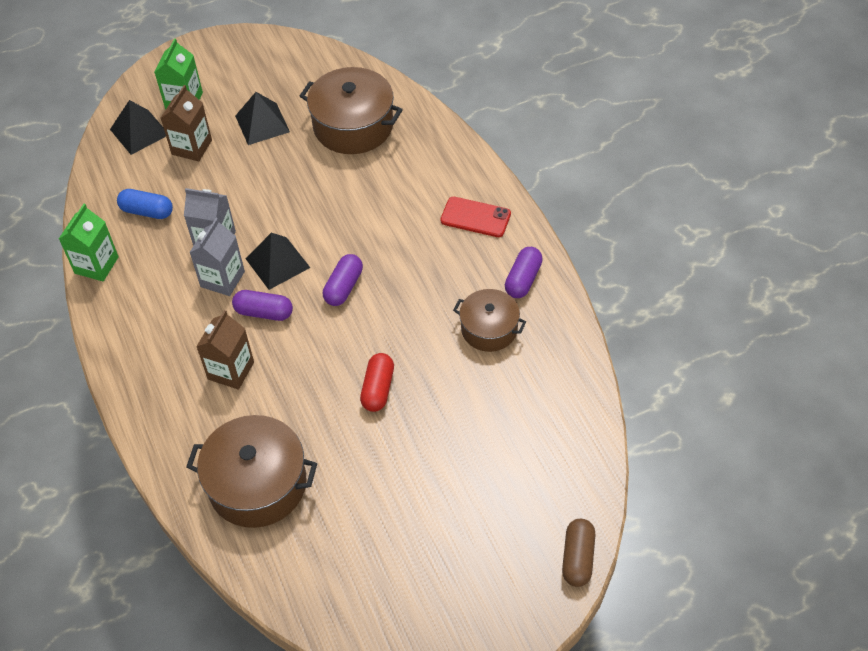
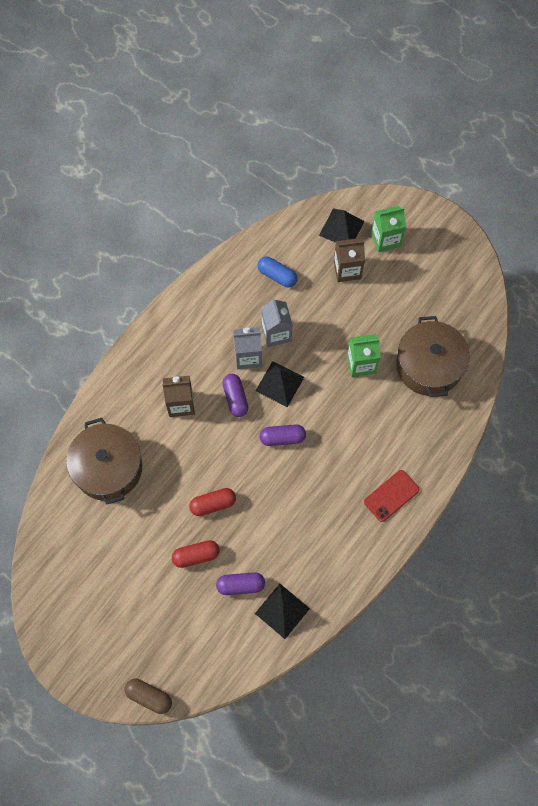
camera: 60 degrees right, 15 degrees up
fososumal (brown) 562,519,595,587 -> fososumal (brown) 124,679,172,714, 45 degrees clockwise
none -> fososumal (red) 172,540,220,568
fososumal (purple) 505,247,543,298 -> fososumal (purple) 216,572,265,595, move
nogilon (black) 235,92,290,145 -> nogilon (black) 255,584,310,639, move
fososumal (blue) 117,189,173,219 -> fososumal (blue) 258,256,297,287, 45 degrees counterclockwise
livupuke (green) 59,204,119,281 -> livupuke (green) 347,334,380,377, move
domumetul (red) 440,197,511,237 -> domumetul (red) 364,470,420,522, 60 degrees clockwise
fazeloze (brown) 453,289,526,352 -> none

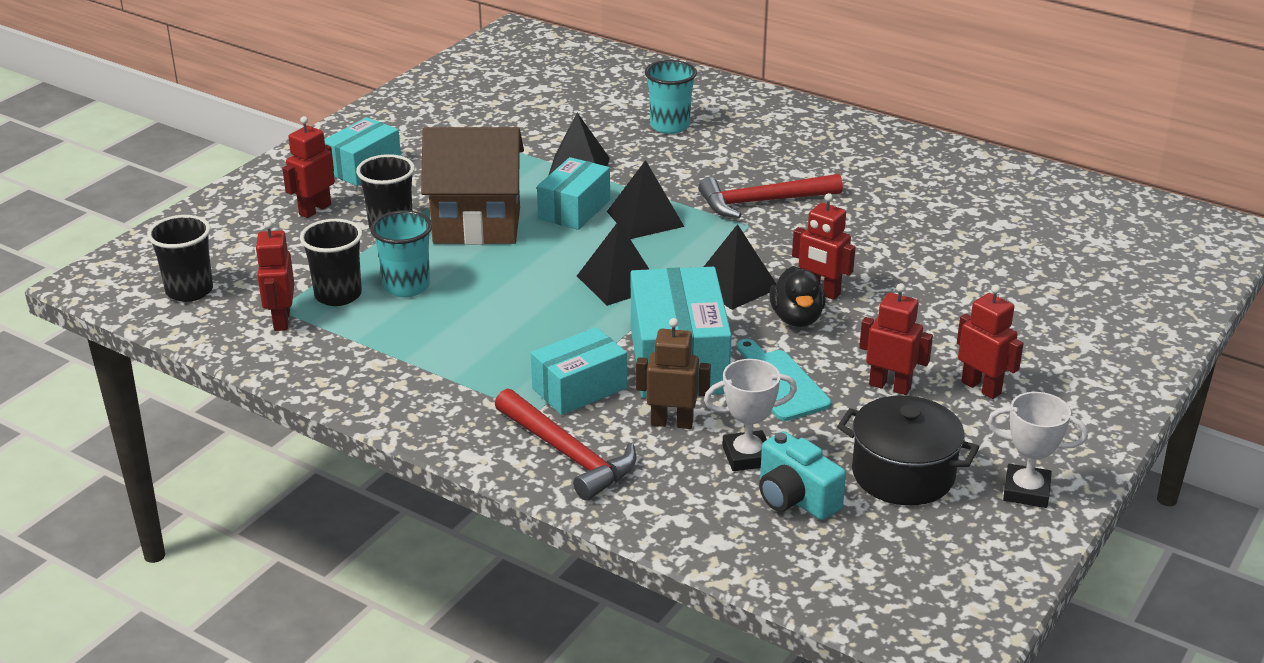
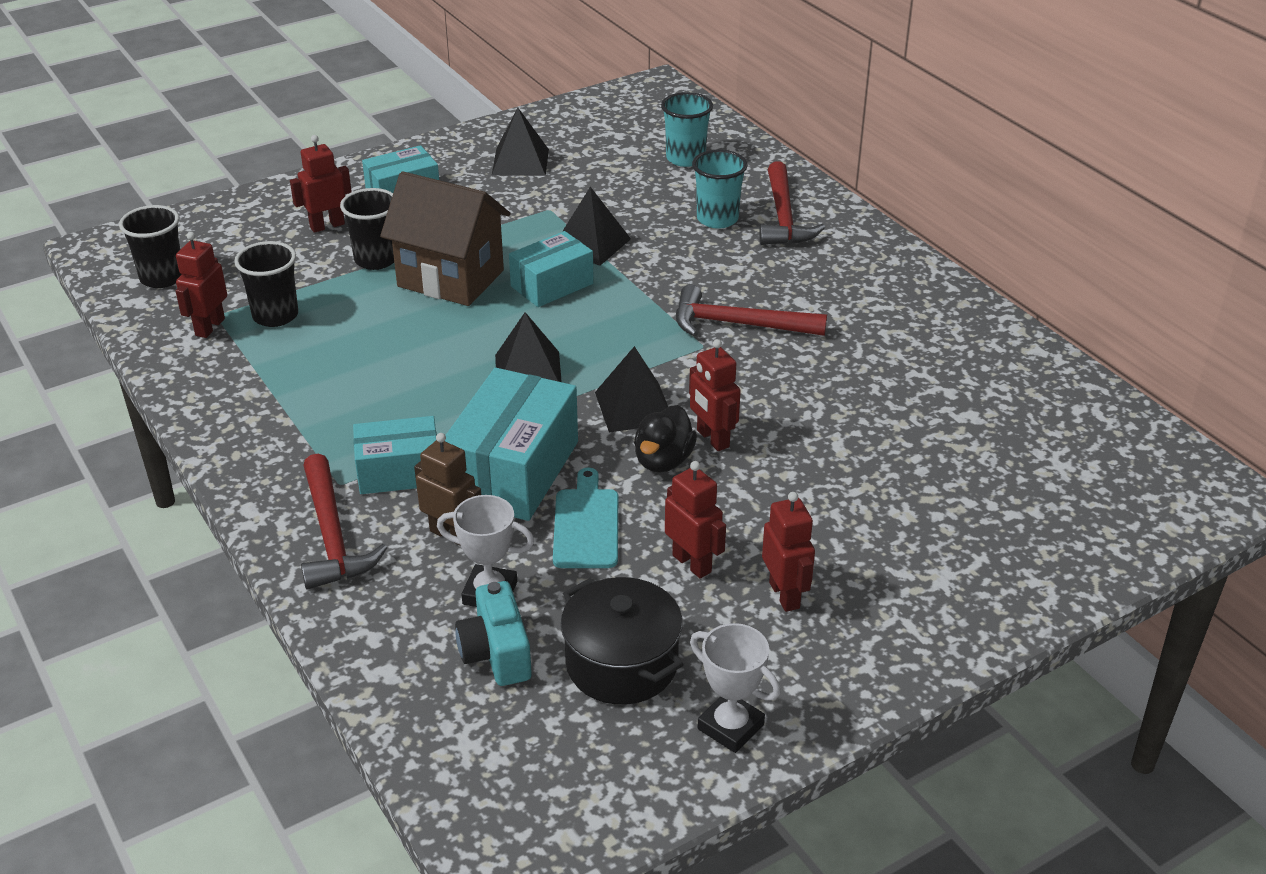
camera: 25 degrees right, 5 degrees up
nogilon (black) 607,160,684,239 -> nogilon (black) 492,107,549,176, move
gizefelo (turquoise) 370,210,432,297 -> gizefelo (turquoise) 661,92,713,167, move
none -> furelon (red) 759,161,825,245

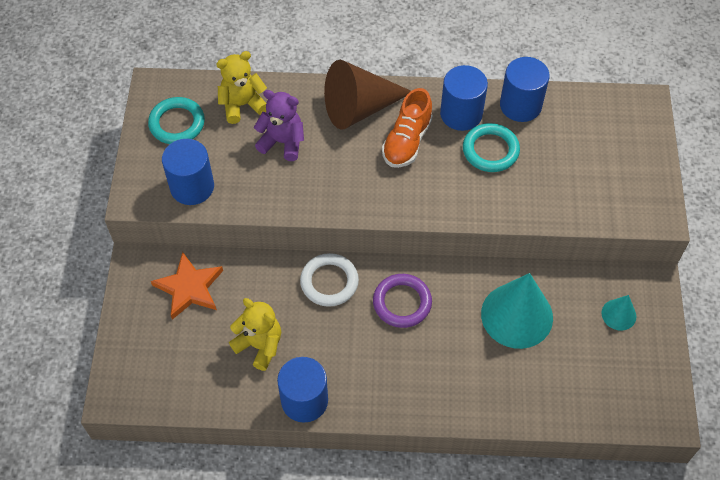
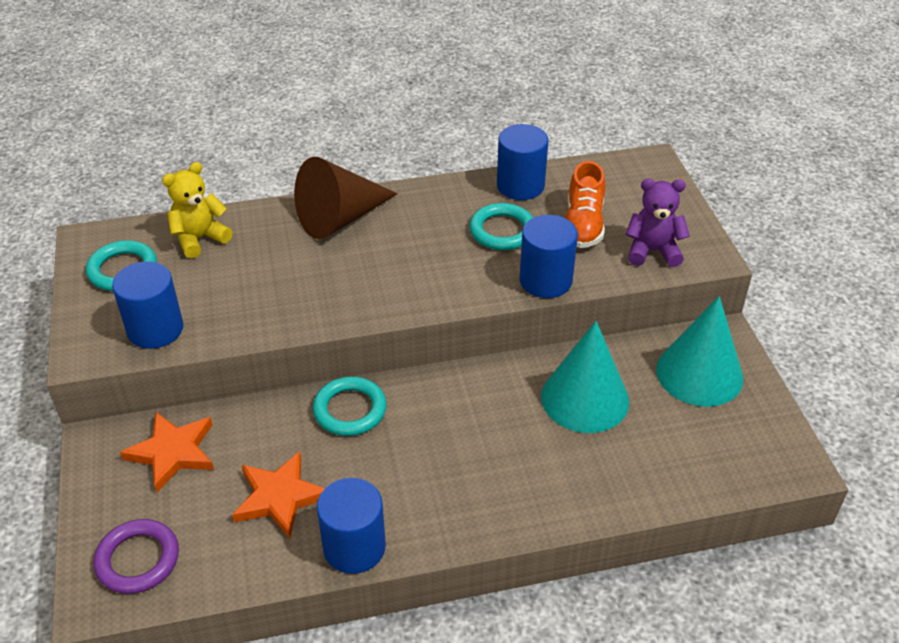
camera: 15 degrees left, 15 degrees down
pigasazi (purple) 373,274,432,328 -> pigasazi (purple) 93,519,179,594, move
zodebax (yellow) 229,298,281,371 -> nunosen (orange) 232,451,325,539
pigasazi (white) 300,253,359,307 -> pigasazi (turquoise) 313,376,387,436
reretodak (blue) 440,65,488,131 -> reretodak (blue) 519,215,578,298, move
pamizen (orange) 382,88,433,168 -> pamizen (orange) 565,161,605,248, move
zodebax (purple) 254,90,304,161 -> zodebax (purple) 626,179,690,267, move
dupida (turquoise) 602,295,636,331 -> dupida (turquoise) 656,296,743,407, x2.07

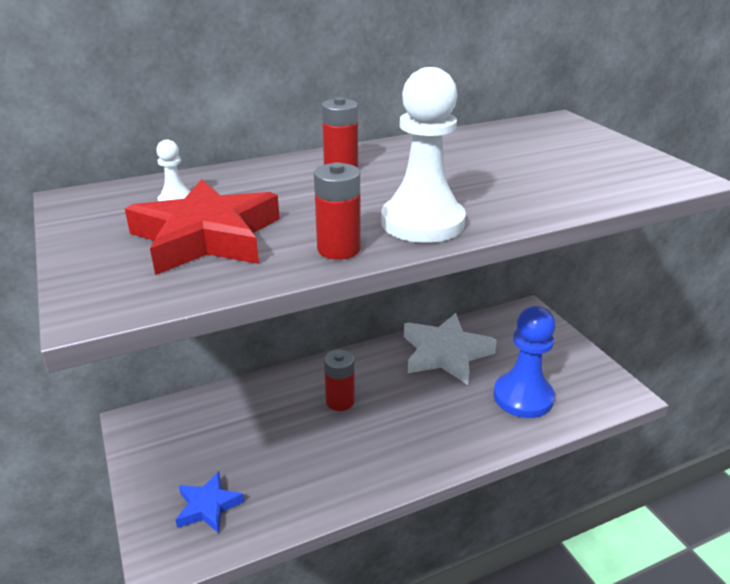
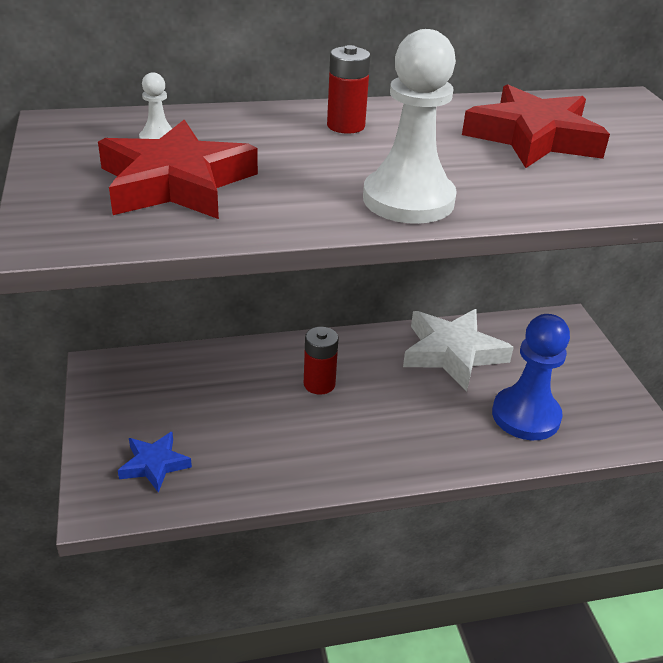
camera: 10 degrees right, 5 degrees up
none -> nunosen (red) 462,84,610,168
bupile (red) 314,163,361,260 -> none

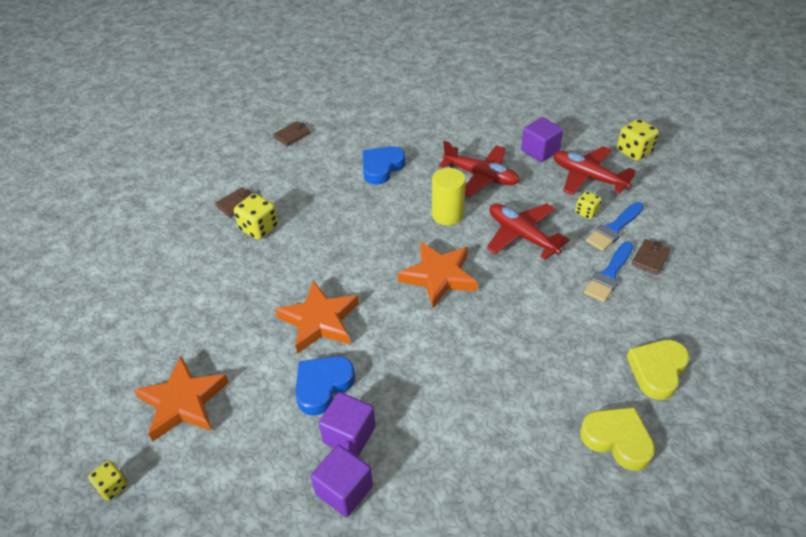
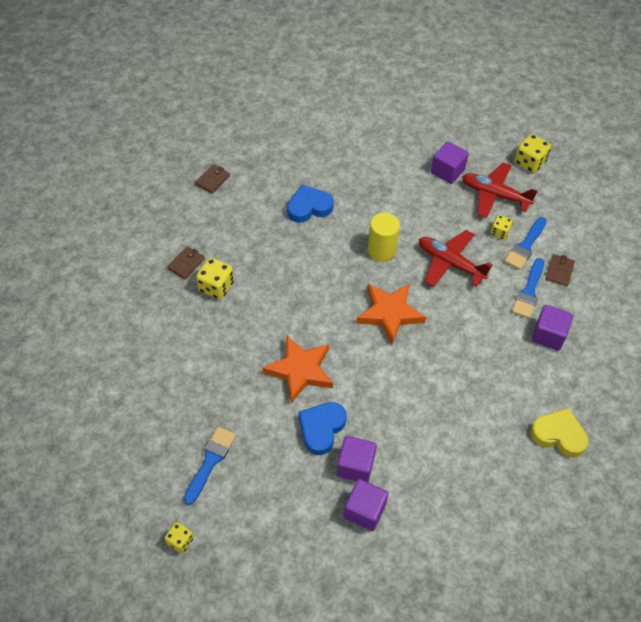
camera: 15 degrees left, 10 degrees up
nunosen (orange) 134,356,229,441 -> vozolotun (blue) 184,427,236,505
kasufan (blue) 363,146,405,185 -> kasufan (blue) 287,185,334,223, 45 degrees clockwise
none -> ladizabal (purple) 531,305,573,351
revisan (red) 439,141,520,197 -> none
kasufan (yellow) 627,340,690,400 -> none

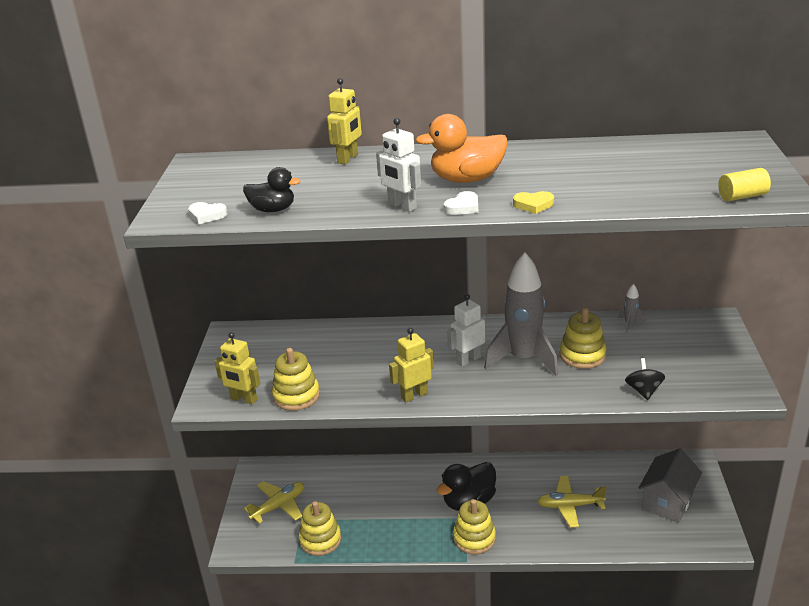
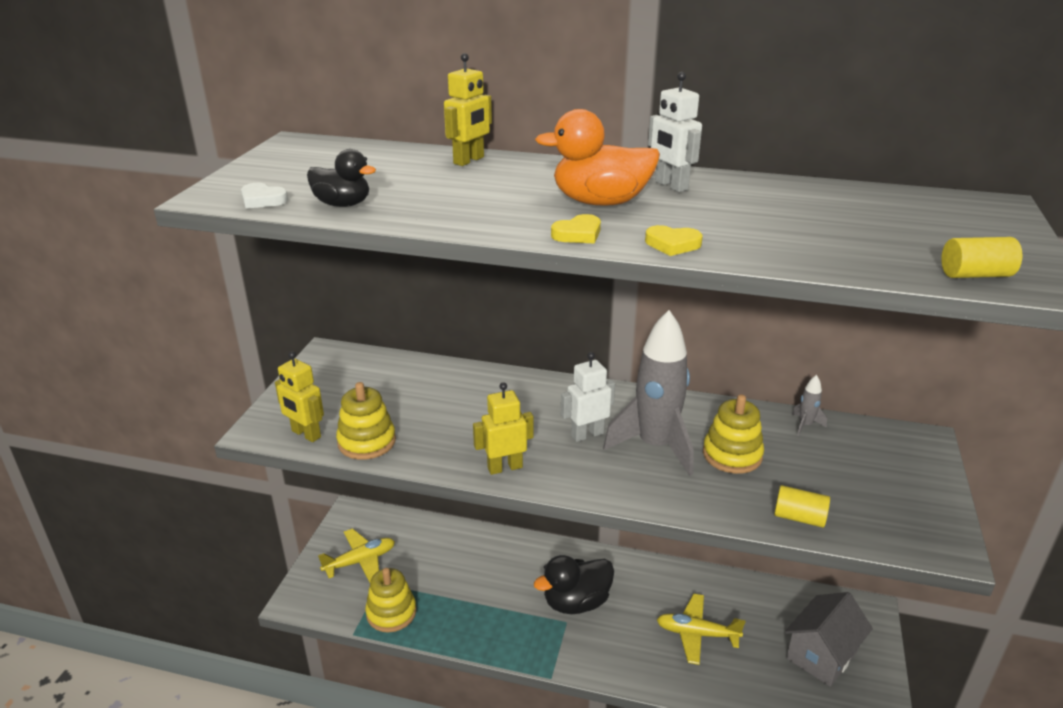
camera: 10 degrees right, 0 degrees up
kasufan (white) 444,191,478,215 -> kasufan (yellow) 551,214,601,244
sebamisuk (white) 376,118,421,212 -> sebamisuk (white) 648,72,702,192, move
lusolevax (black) 625,358,665,400 -> reretodak (yellow) 774,485,830,527
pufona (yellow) 453,499,496,554 -> none

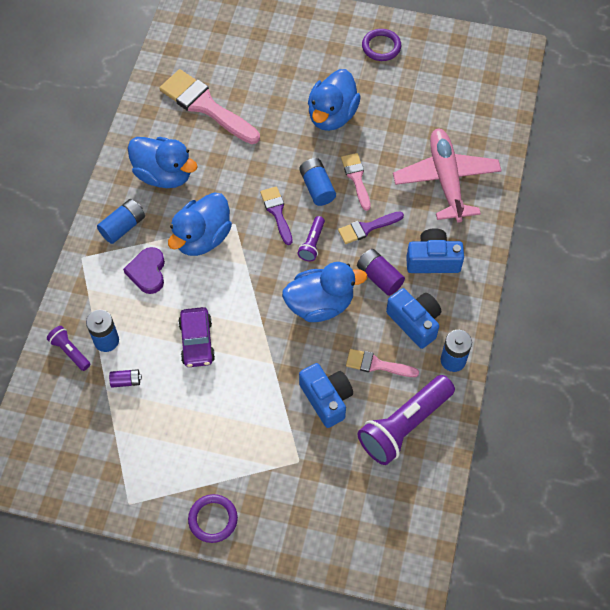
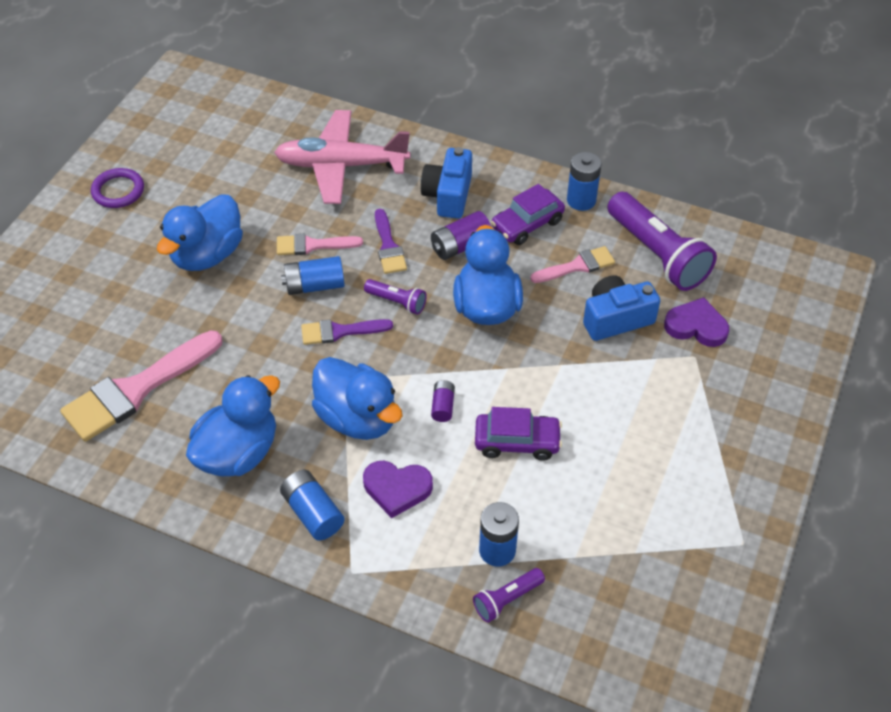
camera: 80 degrees left, 10 degrees down
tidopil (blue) 308,69,361,131 -> tidopil (blue) 157,194,243,271, 90 degrees clockwise
bupile (purple) 109,369,142,388 -> bupile (purple) 431,380,455,422, move
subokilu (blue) 386,288,441,349 -> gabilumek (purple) 491,184,565,245
vozolotun (pink) 346,349,419,377 -> vozolotun (pink) 530,246,615,283, 135 degrees counterclockwise
none -> kasufan (purple) 664,297,729,347
pigasazi (purple) 188,494,238,543 -> none

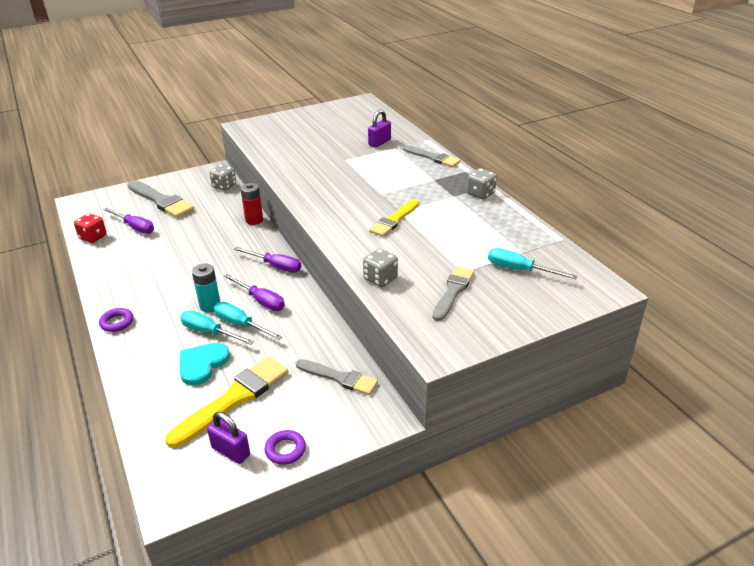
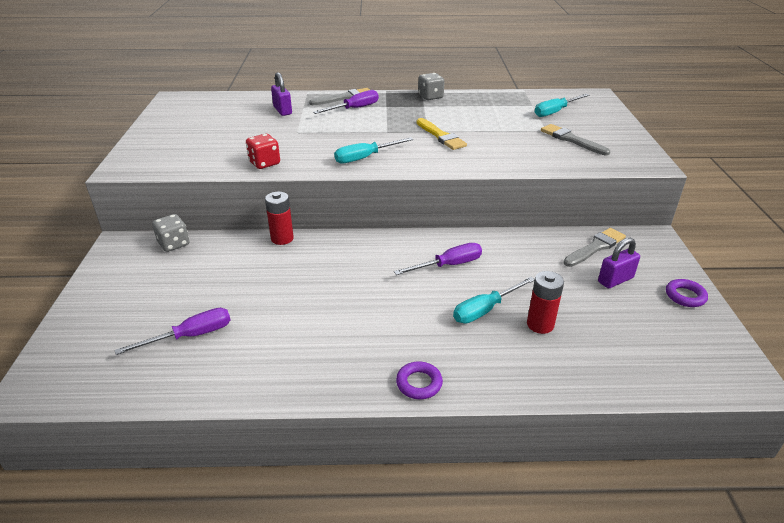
camera: 65 degrees left, 0 degrees up
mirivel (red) 74,213,107,243 -> mirivel (red) 246,134,280,169, move
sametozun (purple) 234,247,301,273 -> sametozun (purple) 313,90,379,114, move
sametozun (turquoise) 214,302,282,340 -> sametozun (turquoise) 334,137,414,164, move
kasufan (turquoise) 180,343,230,386 -> bupile (red) 527,271,564,334
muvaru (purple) 207,412,250,464 -> muvaru (purple) 598,237,640,288, move
vozolotun (grey) 127,180,194,218 -> none
vozolotun (yellow) 165,356,288,448 -> none
bupile (turquoise) 192,264,220,312 -> none
mirivel (grey) 363,249,398,287 -> none

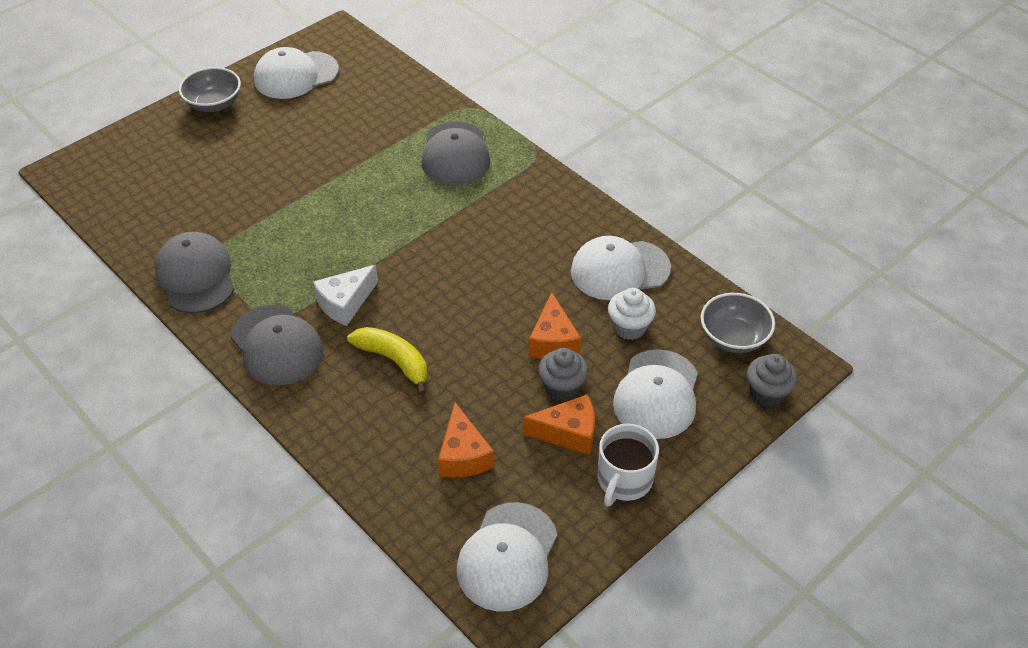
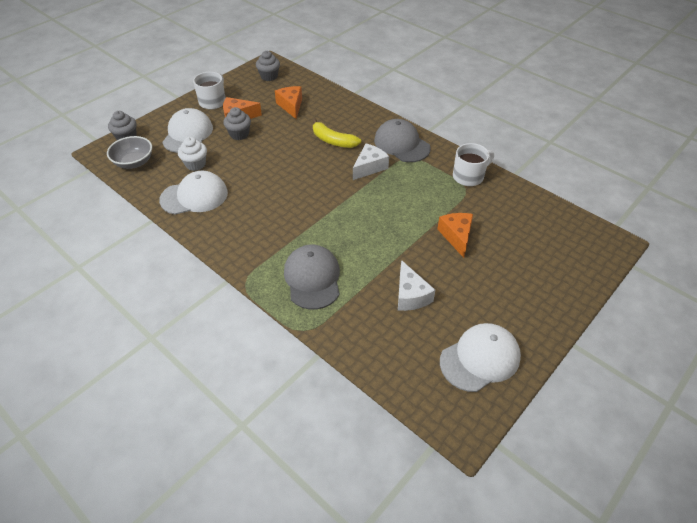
camera: 175 degrees right, 0 degrees up
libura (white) 457,502,558,612 -> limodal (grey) 256,51,280,81
none -> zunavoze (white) 398,260,435,311
zunavoze (orange) 529,292,581,359 -> zunavoze (orange) 437,213,473,258, move
libura (grey) 155,232,234,313 -> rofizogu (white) 453,143,494,186
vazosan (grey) 179,67,241,112 -> none

